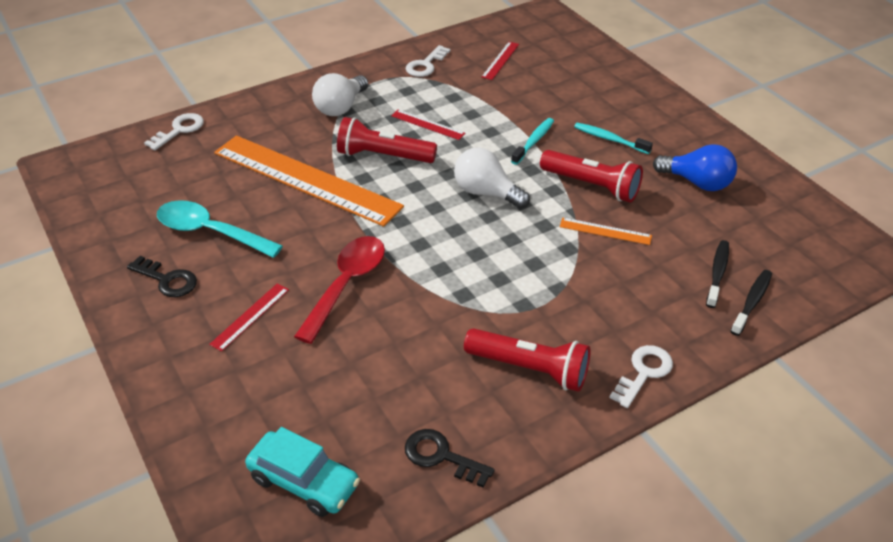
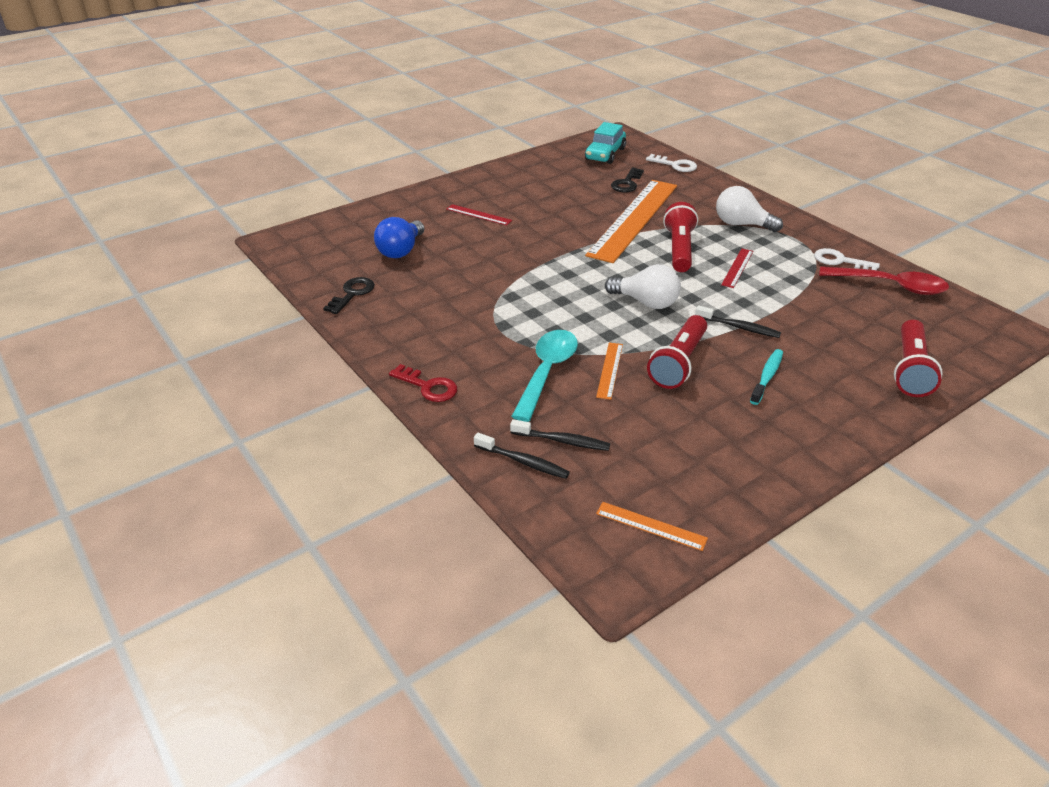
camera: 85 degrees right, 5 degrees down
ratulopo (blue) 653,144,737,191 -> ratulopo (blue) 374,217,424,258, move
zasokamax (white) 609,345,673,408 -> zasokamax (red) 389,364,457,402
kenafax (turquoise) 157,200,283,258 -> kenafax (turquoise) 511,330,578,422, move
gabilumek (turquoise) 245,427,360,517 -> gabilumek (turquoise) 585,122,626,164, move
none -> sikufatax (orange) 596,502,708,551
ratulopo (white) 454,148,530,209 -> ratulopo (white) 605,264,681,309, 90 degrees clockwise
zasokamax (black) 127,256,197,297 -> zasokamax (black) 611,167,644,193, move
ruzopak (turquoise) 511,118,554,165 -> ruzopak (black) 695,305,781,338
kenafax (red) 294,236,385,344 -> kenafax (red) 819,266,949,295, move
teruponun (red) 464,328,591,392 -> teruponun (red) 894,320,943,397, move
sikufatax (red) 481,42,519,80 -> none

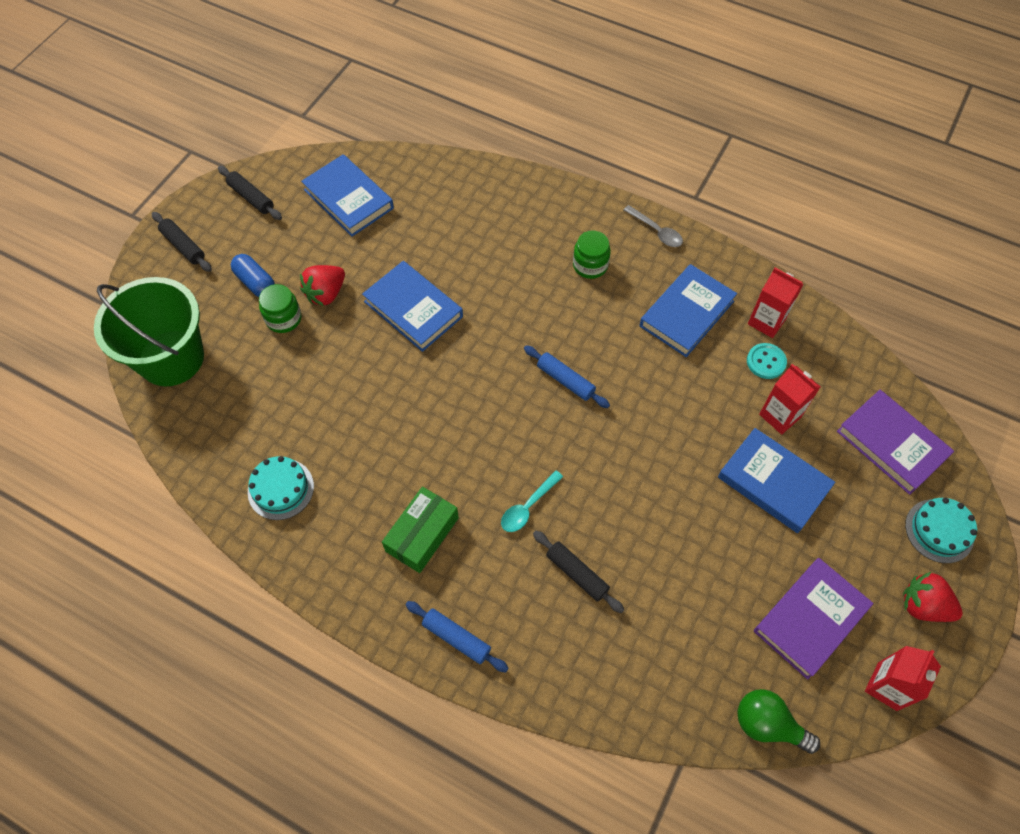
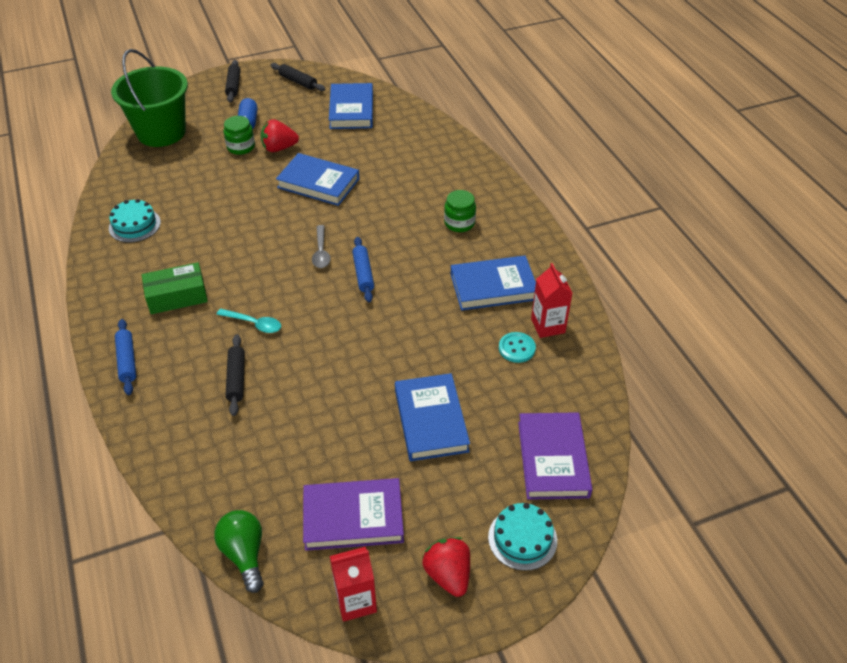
camera: 40 degrees right, 15 degrees down
kenafax (turquoise) 501,470,563,532 -> kenafax (turquoise) 216,309,281,333, 150 degrees counterclockwise
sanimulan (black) 218,166,282,220 -> sanimulan (black) 271,63,325,91, 45 degrees counterclockwise
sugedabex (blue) 362,261,463,352 -> sugedabex (blue) 276,153,359,206, 60 degrees counterclockwise
kenafax (grey) 624,205,683,247 -> kenafax (grey) 312,225,331,268, move
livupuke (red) 759,364,820,435 -> none

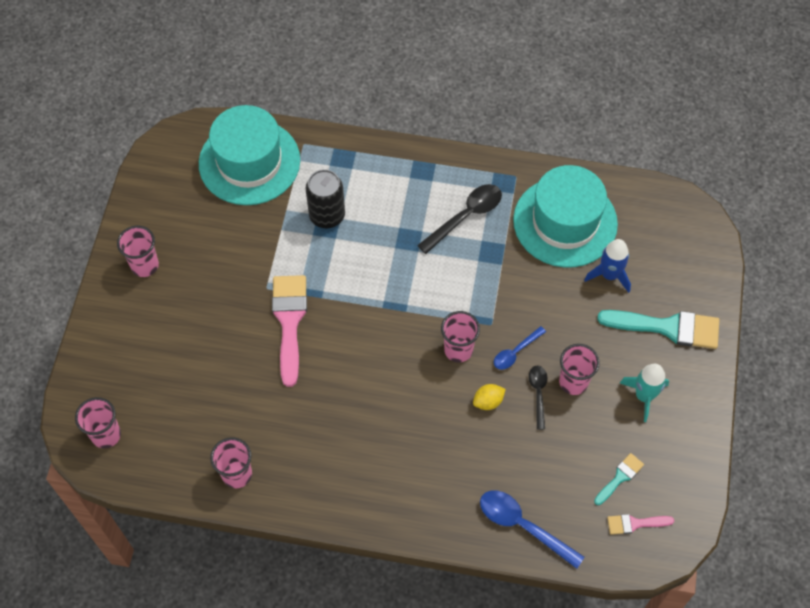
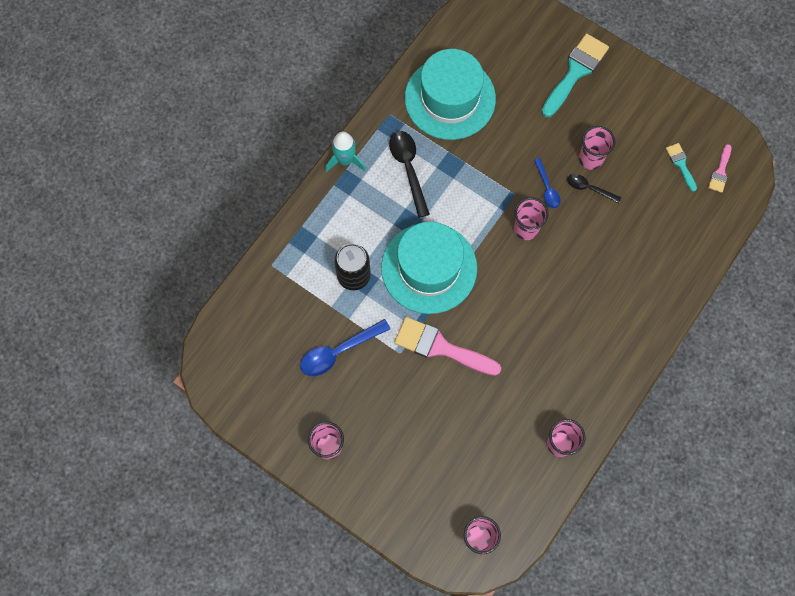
camera: 65 degrees left, 10 degrees up
kenafax (blue) 480,490,584,569 -> kenafax (blue) 300,319,390,376, move
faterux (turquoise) 620,364,669,422 -> faterux (turquoise) 325,132,366,172, move
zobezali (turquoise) 199,105,300,205 -> zobezali (turquoise) 381,222,477,314, move
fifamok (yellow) 473,384,506,410 -> none
faterux (blue) 584,239,631,293 -> none

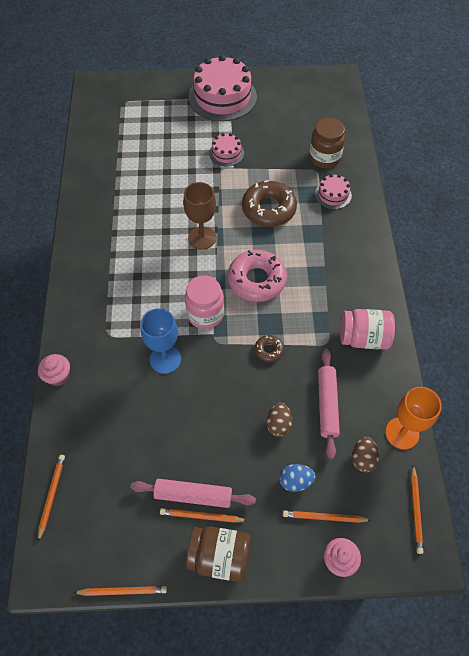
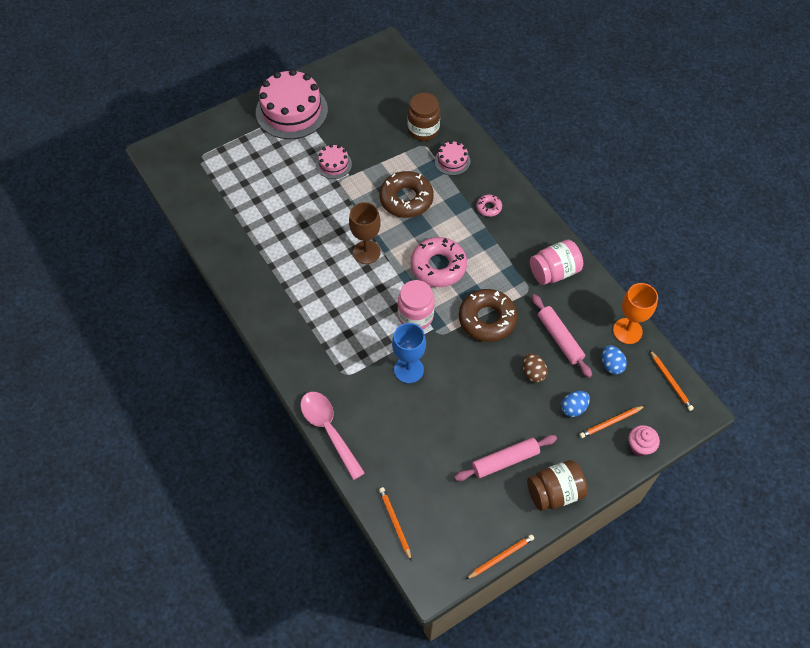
camera: 30 degrees left, 0 degrees up
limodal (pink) 38,354,70,386 -> kenafax (pink) 300,392,365,480
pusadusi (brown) 255,335,284,362 -> pusadusi (brown) 459,289,517,342, x2.12
none -> pusadusi (pink) 477,195,502,217
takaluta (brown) 352,437,379,472 -> takaluta (blue) 602,345,627,375
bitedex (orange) 160,508,248,523 -> none

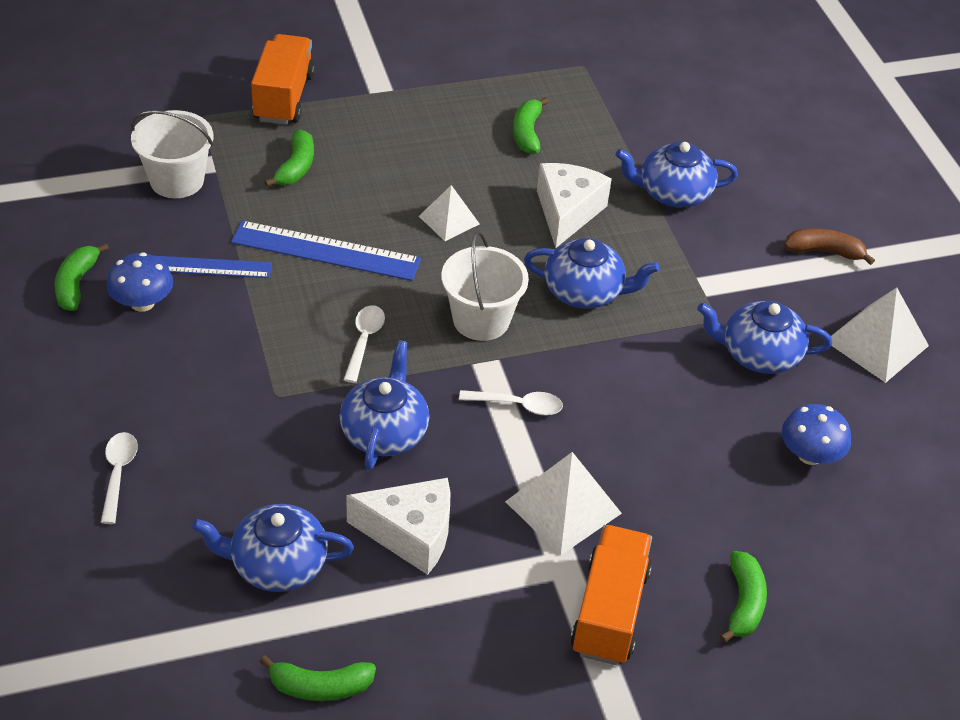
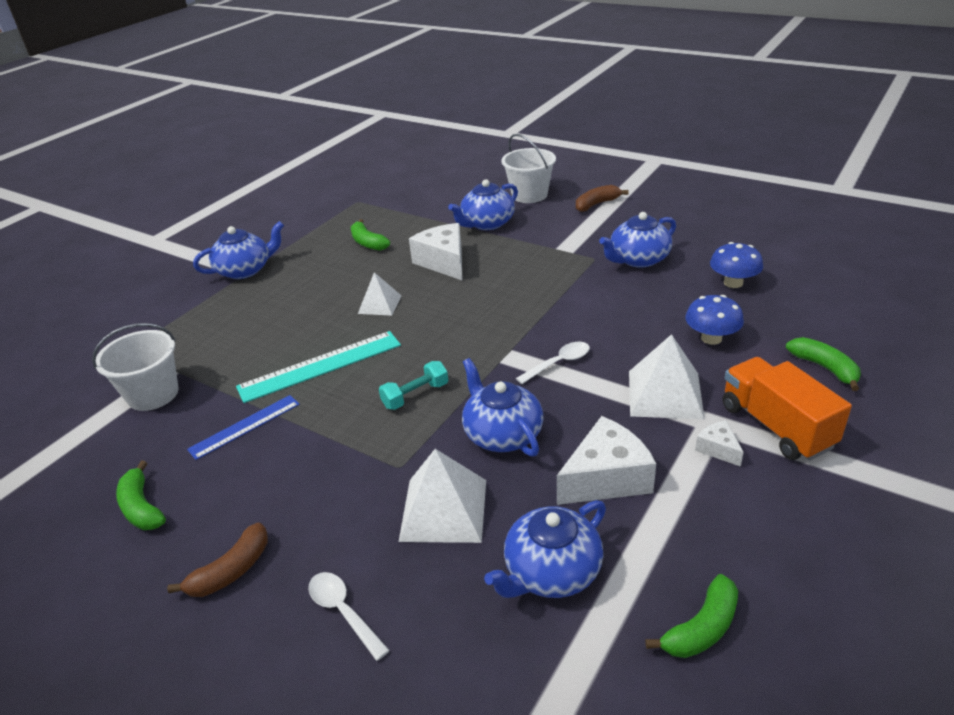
camera: 35 degrees left, 10 degrees down
none -> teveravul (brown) 167,522,268,597
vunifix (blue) 524,238,659,309 -> vunifix (blue) 193,221,284,279, move
sikufatax (blue) 231,221,421,281 -> sikufatax (turquoise) 236,331,401,403
kenafax (white) 344,305,385,383 -> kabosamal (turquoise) 379,361,448,410
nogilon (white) 831,287,929,383 -> nogilon (white) 399,449,486,543, move
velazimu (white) 441,231,529,341 -> velazimu (white) 502,134,556,203, move
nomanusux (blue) 106,252,173,312 -> nomanusux (blue) 685,295,744,345, move
none -> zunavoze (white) 695,420,744,467
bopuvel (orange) 251,34,315,125 -> none
teveravul (green) 264,129,314,187 -> none

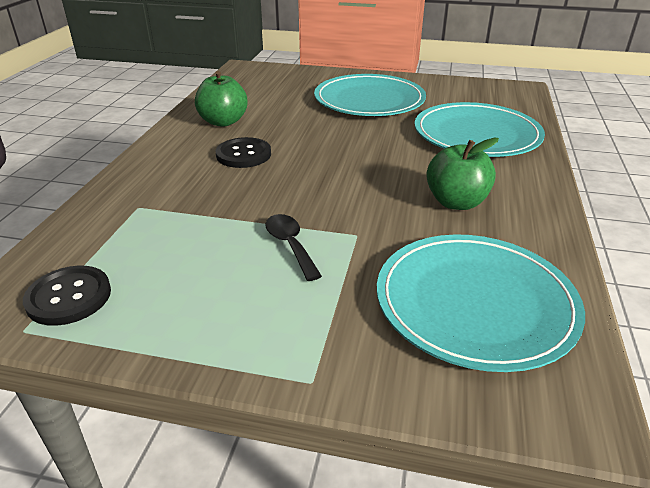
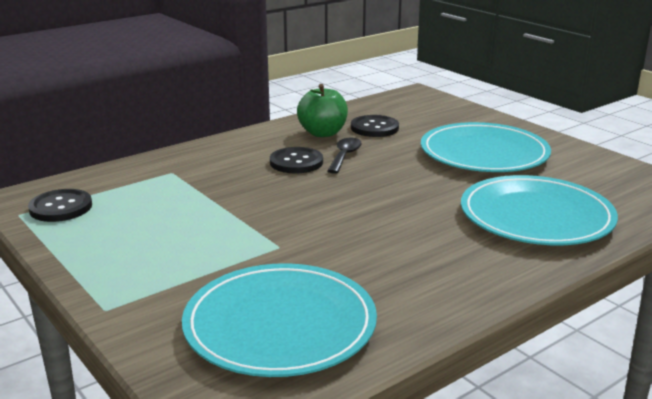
camera: 40 degrees right, 10 degrees down
kenafax (black) 266,214,322,281 -> kenafax (black) 327,138,362,174, move
none -> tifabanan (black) 351,115,399,137
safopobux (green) 426,138,499,210 -> none

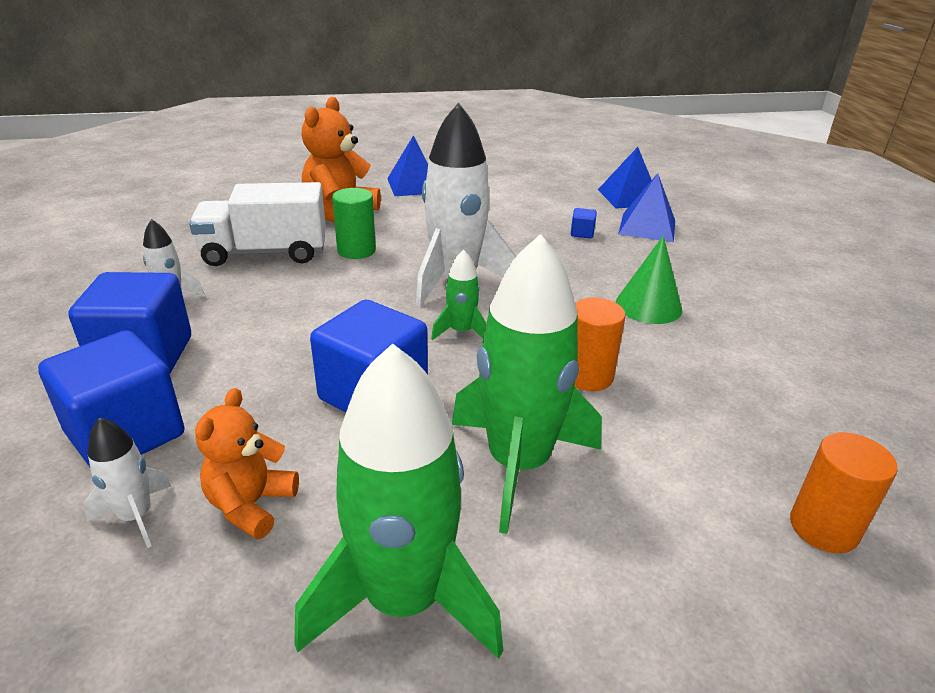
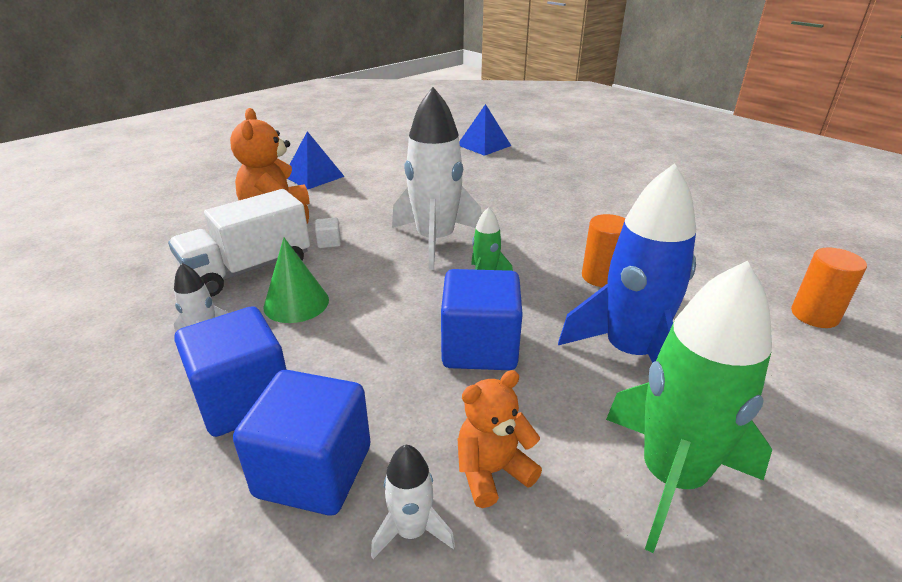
camera: 30 degrees left, 0 degrees up
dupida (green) 616,236,682,324 -> dupida (green) 263,238,329,323, move
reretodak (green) 332,188,376,259 -> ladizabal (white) 315,218,341,248
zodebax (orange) 195,388,299,539 -> zodebax (orange) 457,370,542,508, 75 degrees clockwise
faterux (green) 452,234,602,534 -> faterux (blue) 558,163,696,363
ladizabal (blue) 571,208,597,239 -> none
nogilon (blue) 618,173,675,242 -> none

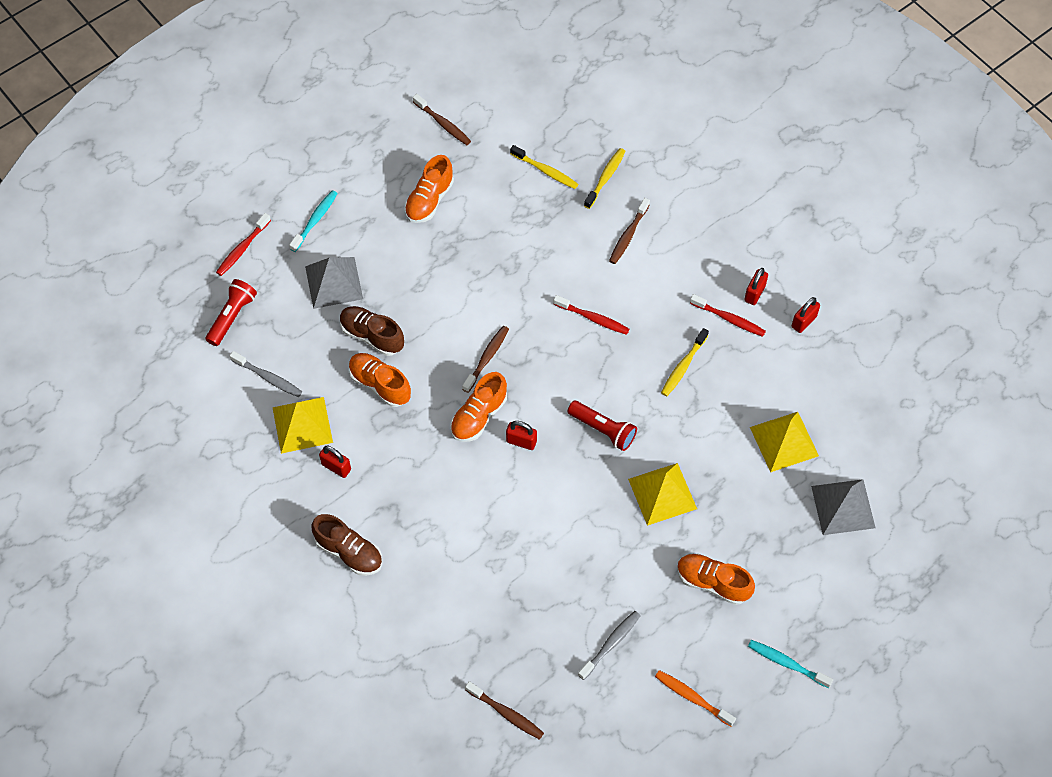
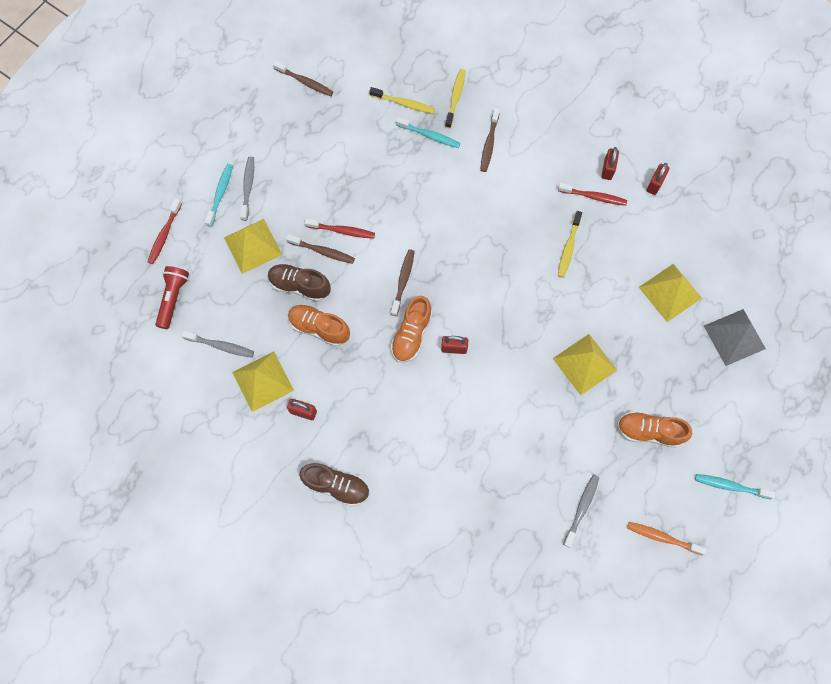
camera: 15 degrees left, 10 degrees up
nogilon (grey) 305,257,363,309 -> nogilon (yellow) 224,219,282,274
none -> ruzopak (grey) 240,157,254,221
ruzopak (brown) 465,681,544,740 -> ruzopak (brown) 286,234,355,264, move
ruzopak (red) 553,295,630,335 -> ruzopak (red) 305,218,375,239, move
none -> ruzopak (turquoise) 396,117,461,148
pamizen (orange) 404,155,454,223 -> none
teruponun (red) 567,401,637,451 -> none

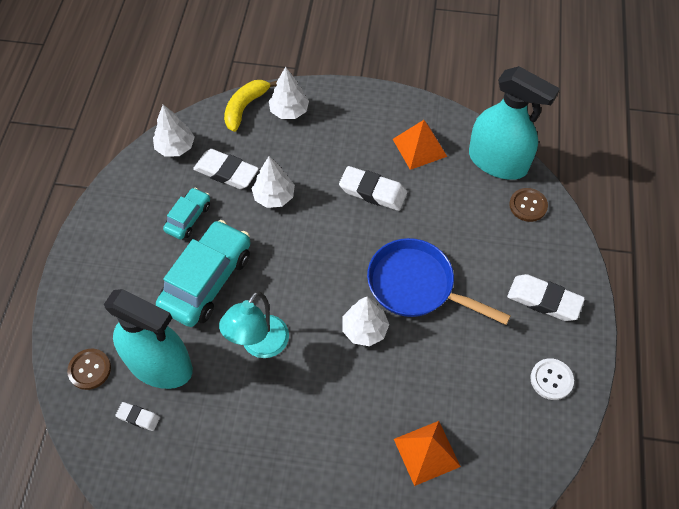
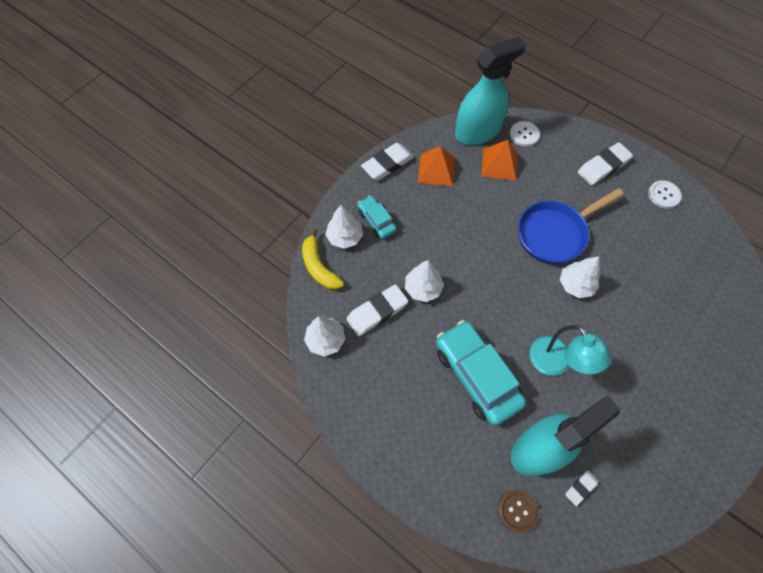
camera: 60 degrees left, 5 degrees up
gabilumek (turquoise) 163,188,210,239 -> gabilumek (turquoise) 358,196,397,239, move
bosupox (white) 339,166,407,211 -> bosupox (white) 361,143,414,180, move
nogilon (orange) 394,421,461,486 -> nogilon (orange) 481,140,518,181, move
tifabanan (brown) 509,188,548,222 -> tifabanan (white) 510,121,540,147

